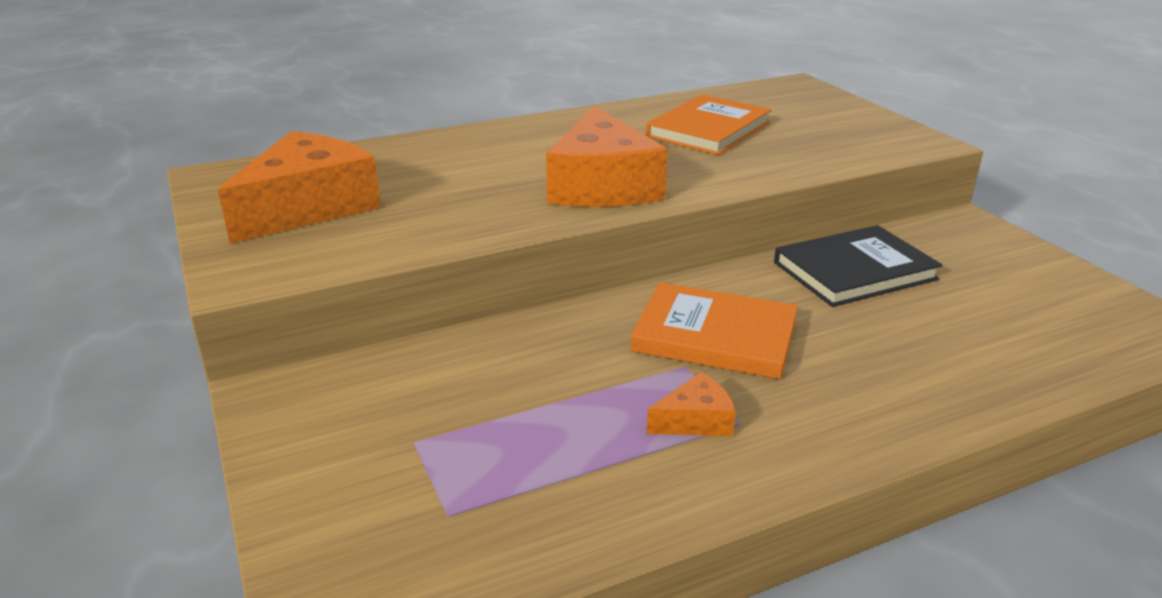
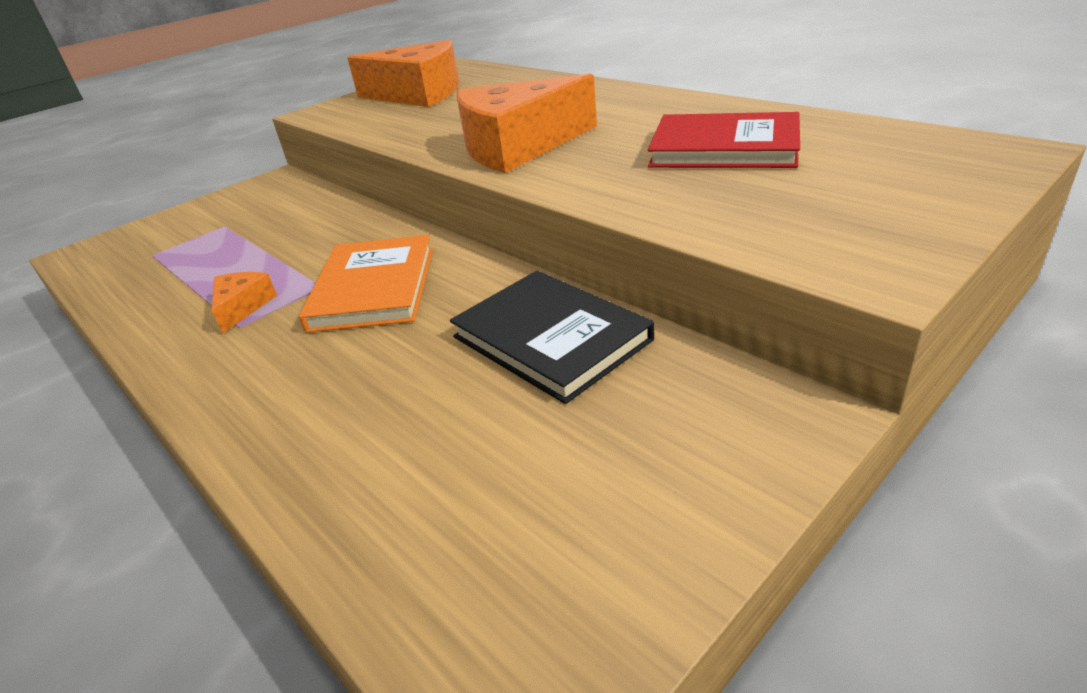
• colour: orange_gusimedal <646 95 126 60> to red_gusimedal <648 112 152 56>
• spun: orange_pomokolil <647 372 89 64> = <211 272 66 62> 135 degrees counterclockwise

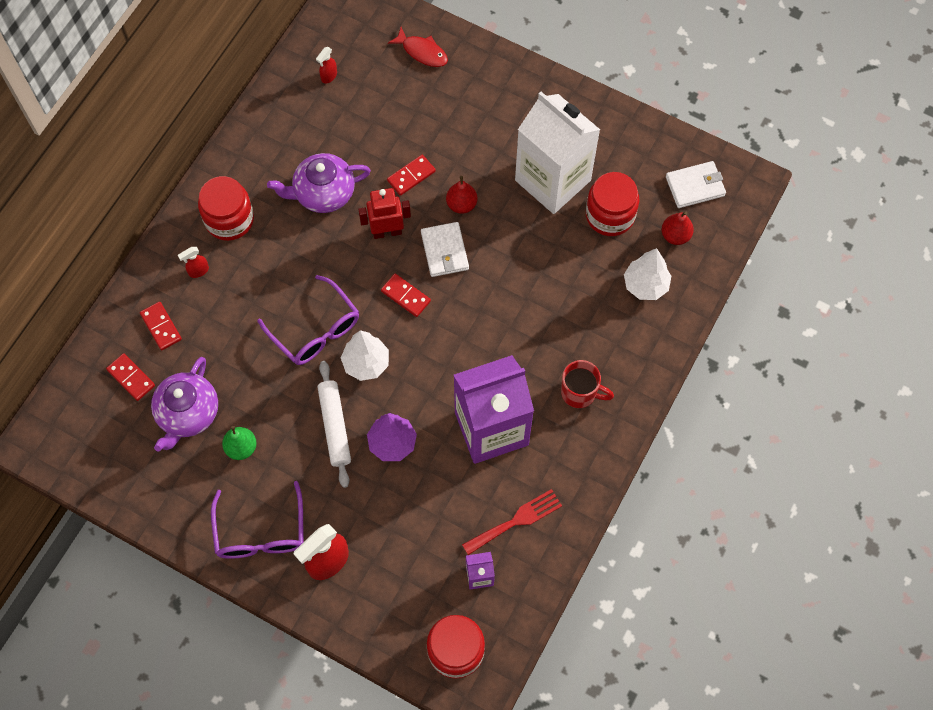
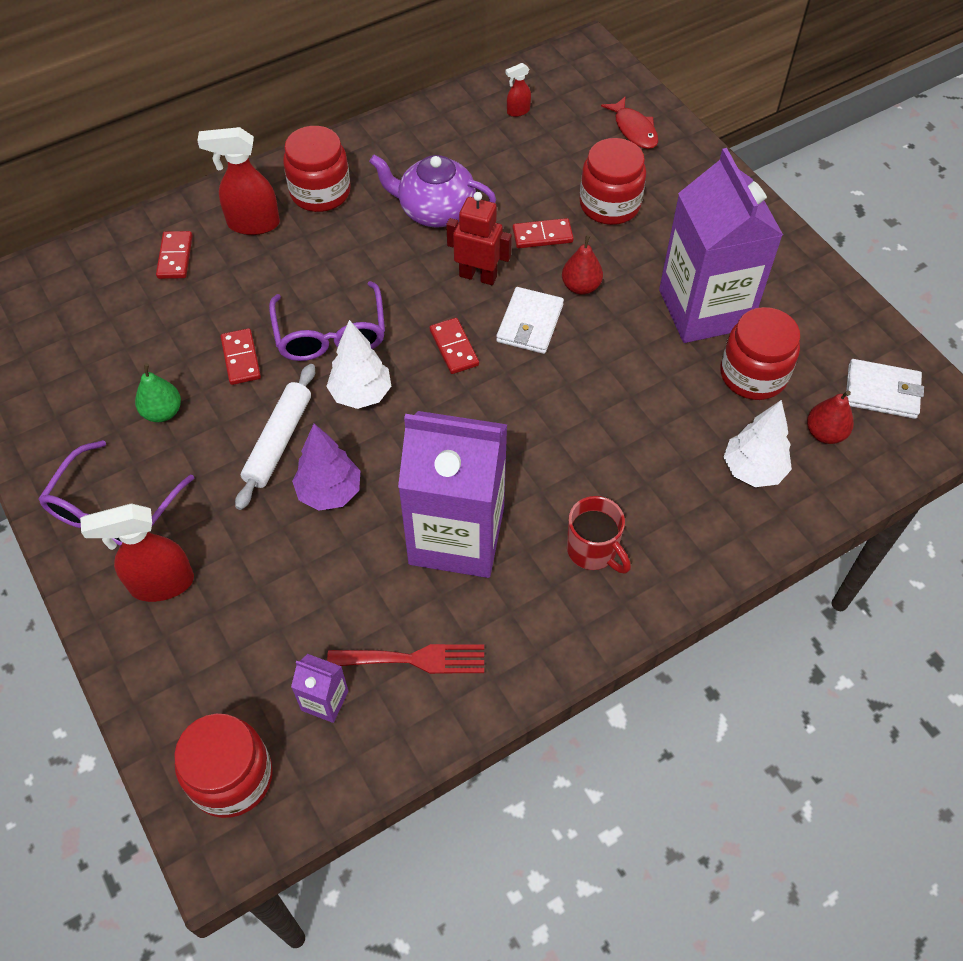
• relocated: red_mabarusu <106 353 49 48> to <220 328 41 57>
• missing: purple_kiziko <151 357 67 95>
• size: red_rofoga <178 247 31 31> = <197 127 83 108> x1.98
• colour: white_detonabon <515 92 85 122> to purple_detonabon <659 148 124 195>
• appeared: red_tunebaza <580 138 66 87>

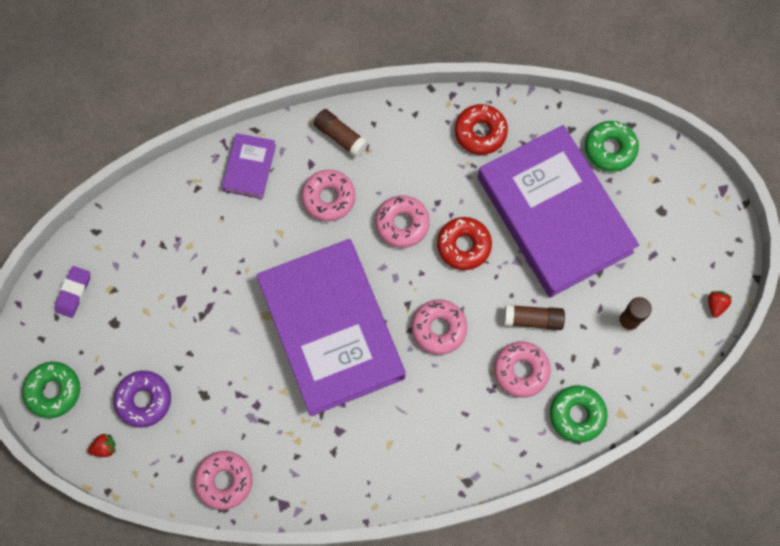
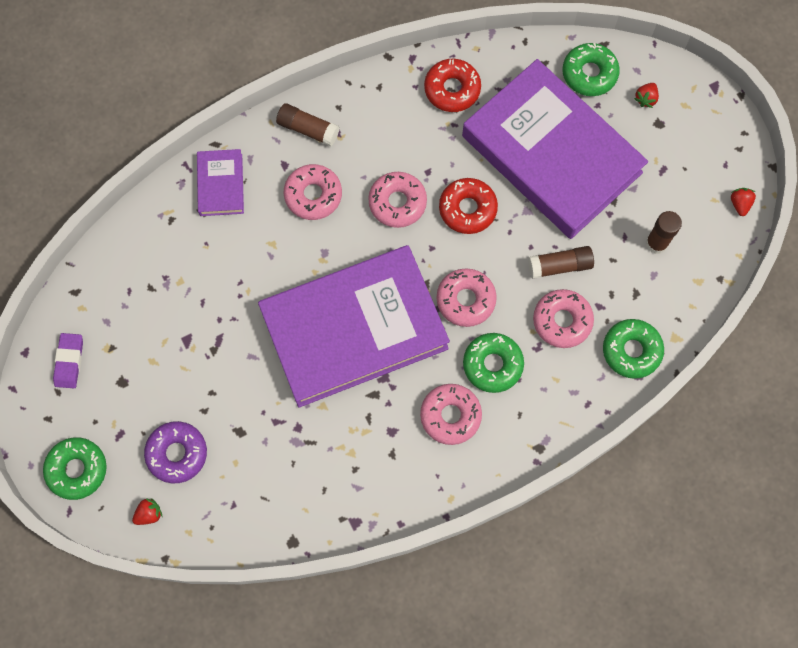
• relocated: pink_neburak <194 451 59 59> to <420 384 62 61>
• spun: purple_gusimedal <256 239 150 177> = <258 245 192 162> 75 degrees counterclockwise
• appeared: green_neburak <463 333 61 60>
• appeared: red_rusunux <634 83 25 25>

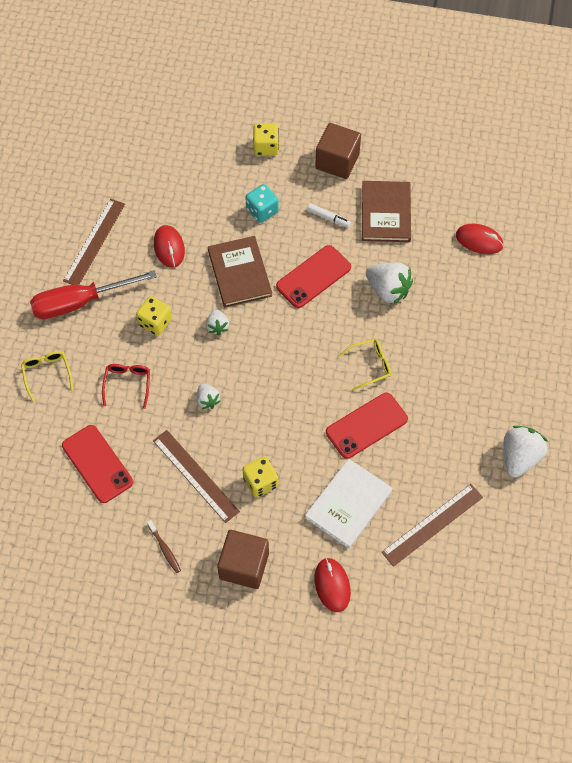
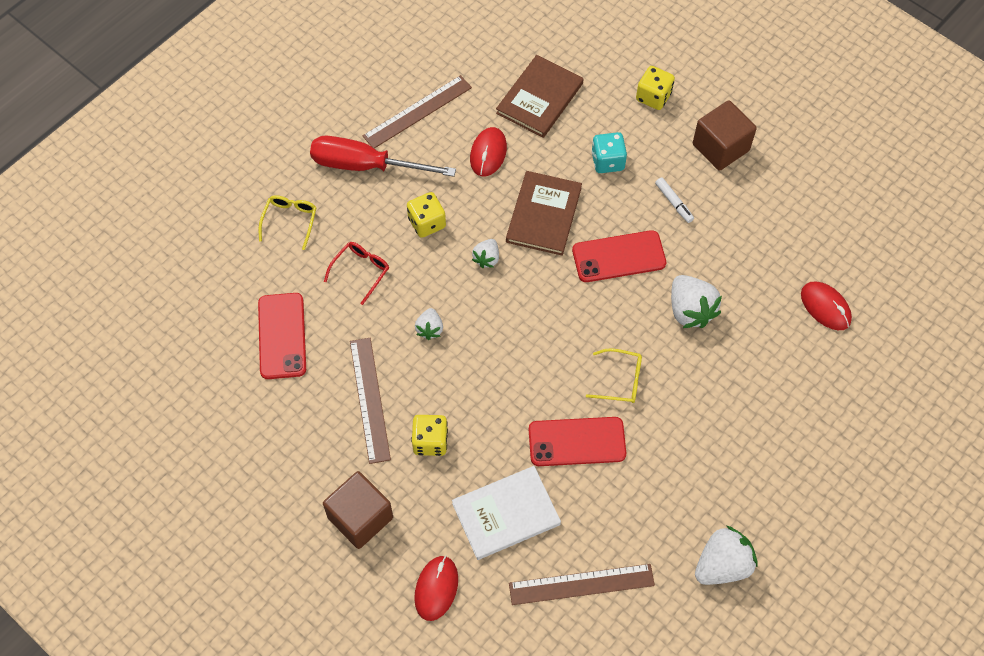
• missing: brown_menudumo <147 520 34 53>
• relocated: brown_gusimedal <362 181 49 61> to <496 55 87 83>

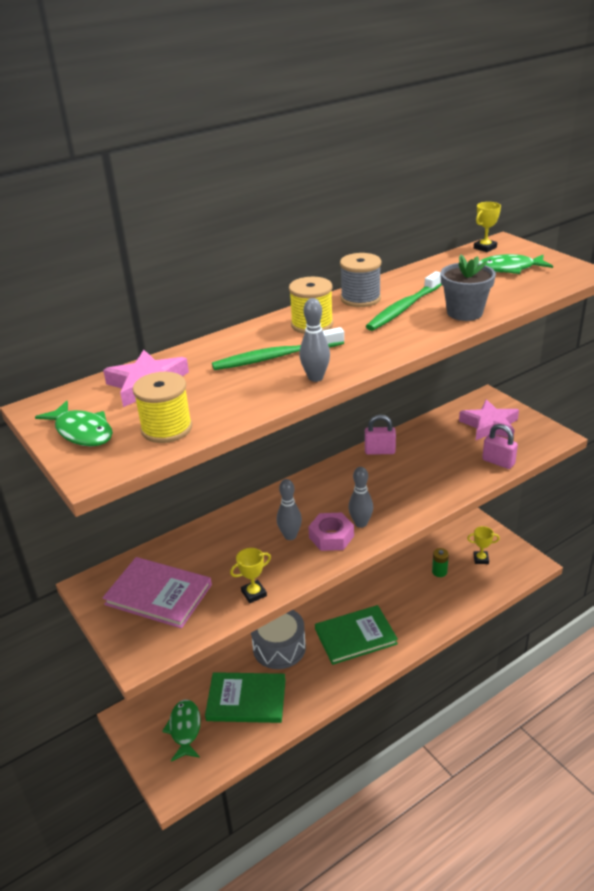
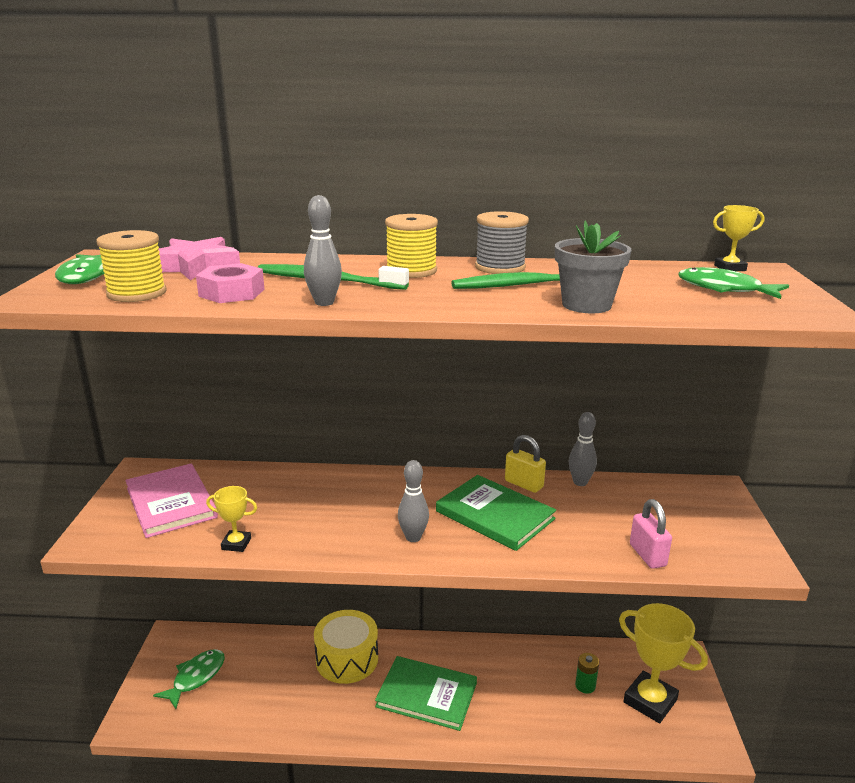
• relocated: green_gusimedal <205 672 81 51> to <436 475 120 76>
• colour: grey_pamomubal <251 610 55 59> to yellow_pamomubal <314 610 64 74>
• relocated: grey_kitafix <277 479 25 61> to <569 412 28 74>
• relocated: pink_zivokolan <308 513 46 38> to <196 263 68 40>
• colour: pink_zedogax <365 415 31 40> to yellow_zedogax <505 435 41 58>
• missing: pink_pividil <459 399 60 41>
• size: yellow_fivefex <467 526 33 38> = <619 603 89 121> x2.07

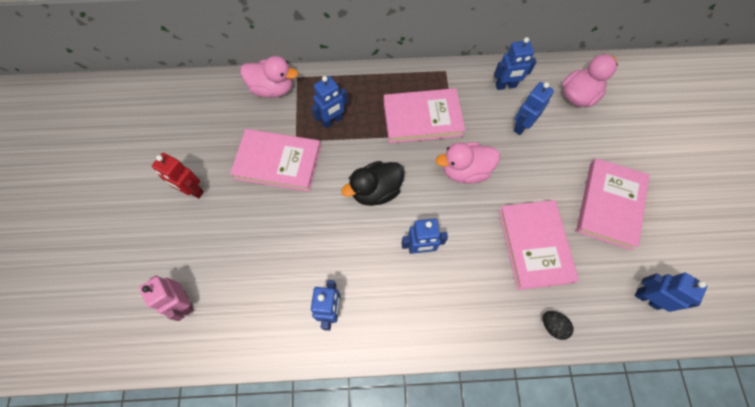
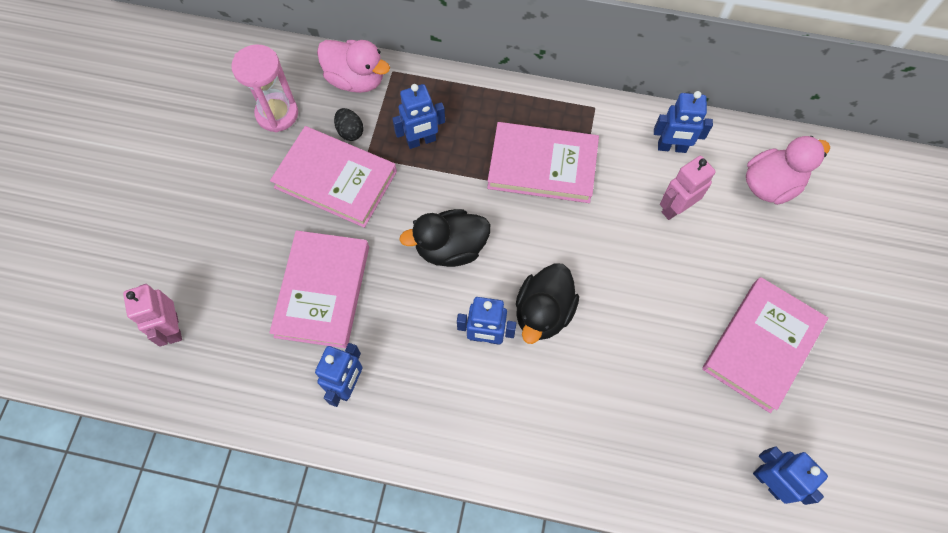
• missing: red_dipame <152 153 52 45>
• missing: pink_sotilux <436 142 64 42>
• relocated: pink_gusimedal <499 200 80 90> to <269 230 100 118>
• colour: blue_dipame <513 82 41 53> to pink_dipame <660 156 56 64>
• relocated: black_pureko <543 311 31 29> to <334 108 29 33>
• appeared: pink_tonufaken <231 44 67 88>
• appeared: black_sotilux <516 263 63 81>

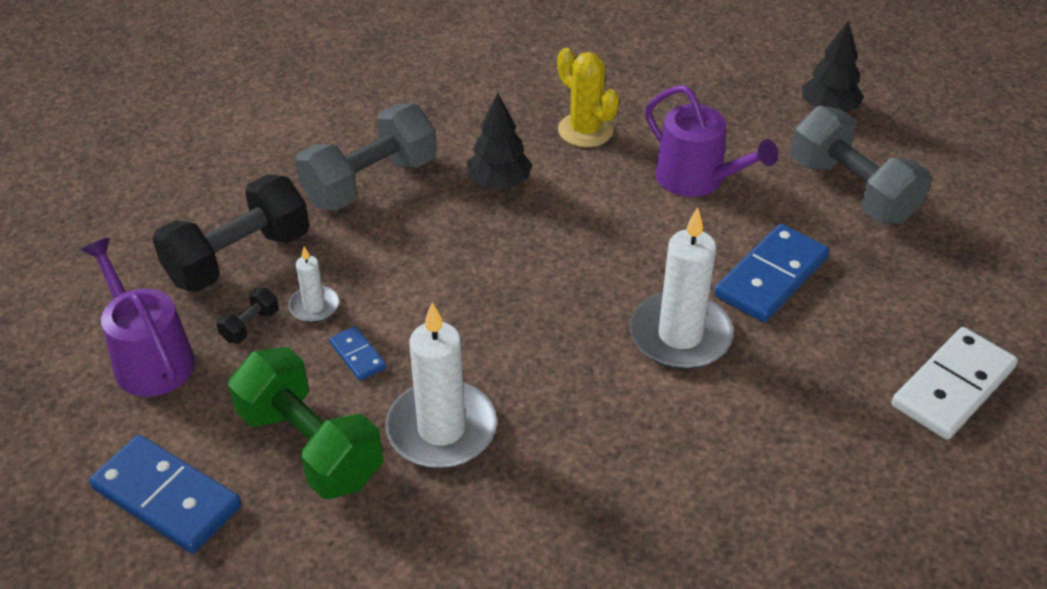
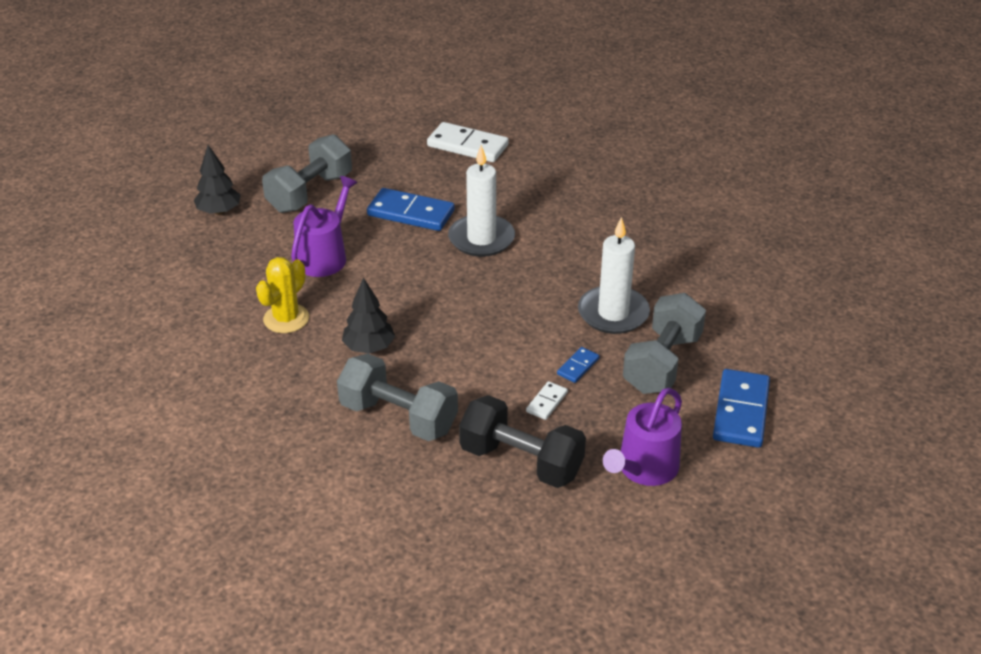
• missing: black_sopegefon <216 288 63 55>
• colour: green_sopegefon <228 347 155 152> to grey_sopegefon <623 293 83 101>
• exchanged: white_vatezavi <288 247 51 76> to white_mabarusu <526 381 42 39>

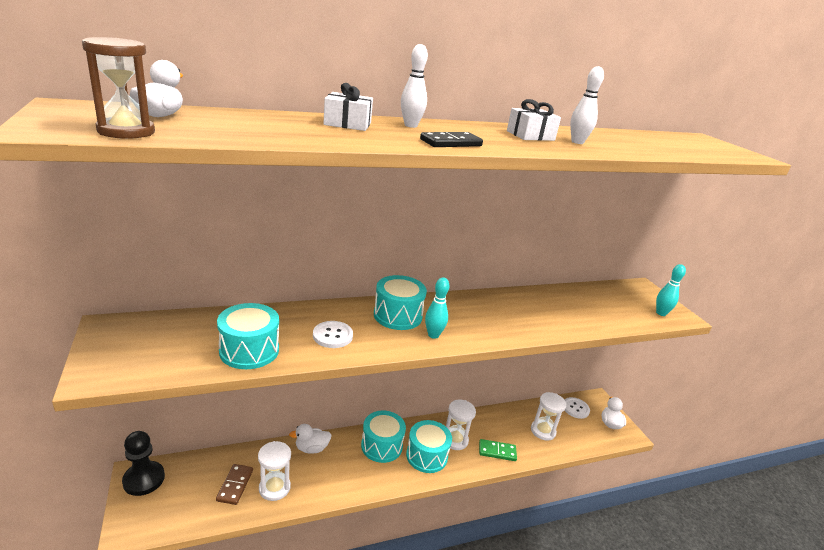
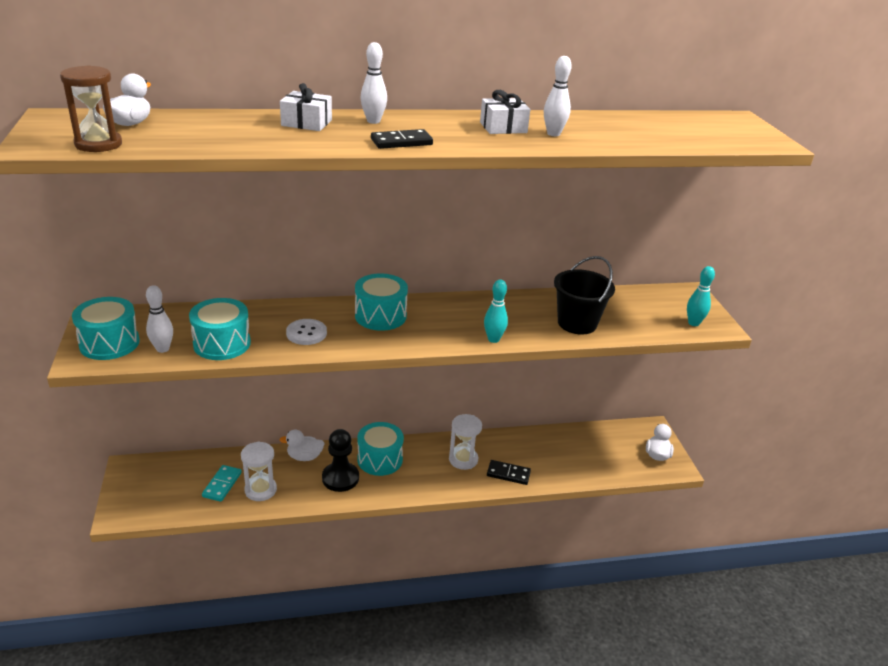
• relocated: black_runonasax <122 431 43 65> to <322 429 37 63>
• colour: brown_mabarusu <216 464 37 41> to turquoise_mabarusu <202 465 40 37>
• relocated: turquoise_pamomubal <406 420 46 53> to <72 297 68 63>
• relocated: turquoise_kitafix <425 277 24 62> to <484 279 24 64>
• colour: green_mabarusu <479 439 38 22> to black_mabarusu <487 460 44 25>
• missing: white_tonufaken <531 392 35 49>
• missing: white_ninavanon <564 397 26 22>
• appeared: white_kitafix <146 285 27 68>
• appeared: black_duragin <554 256 61 78>

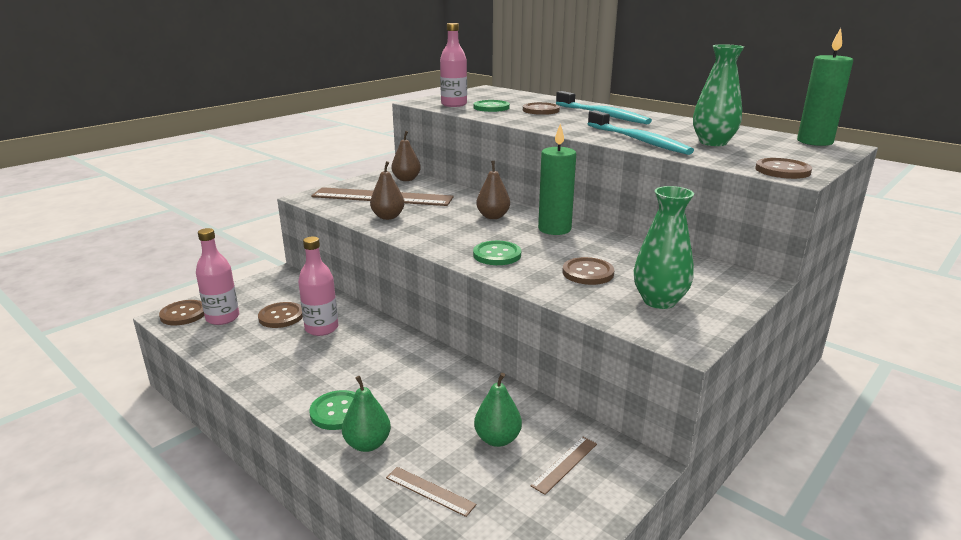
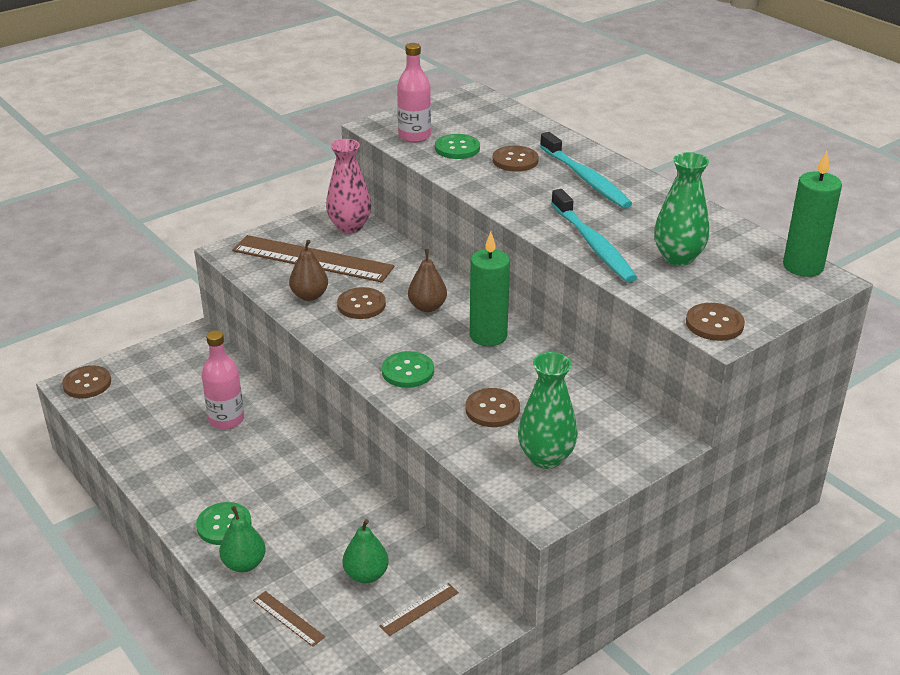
• missing: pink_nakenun <196 228 43 97>
• relocated: brown_ninavanon <258 302 45 26> to <337 287 49 32>
• exchanged: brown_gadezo <391 131 30 50> to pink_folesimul <326 139 45 94>

